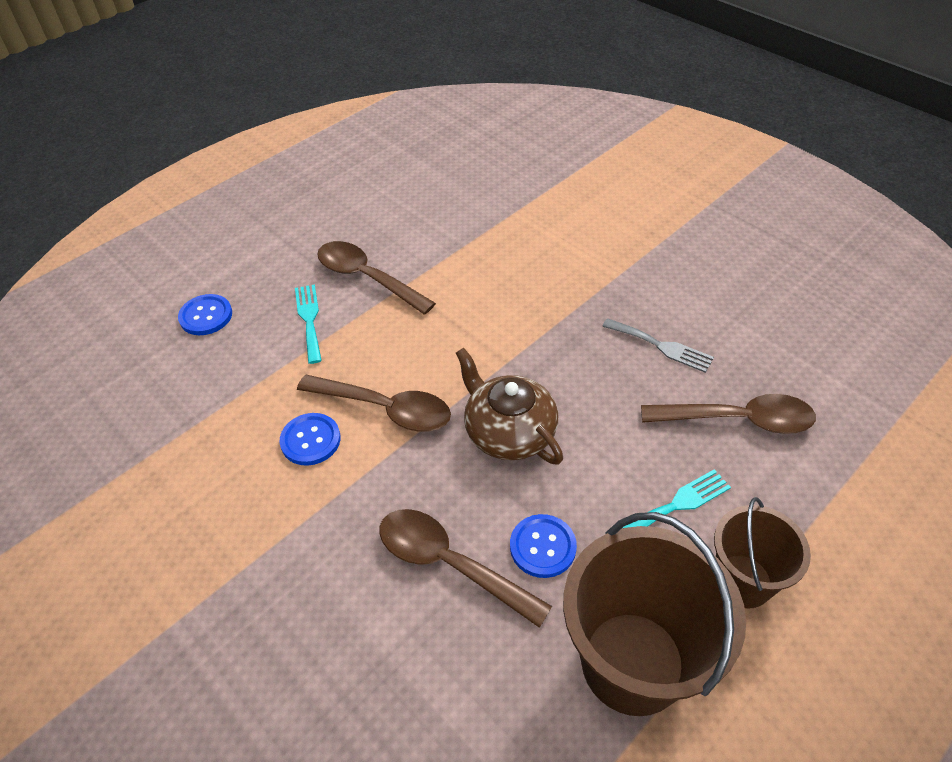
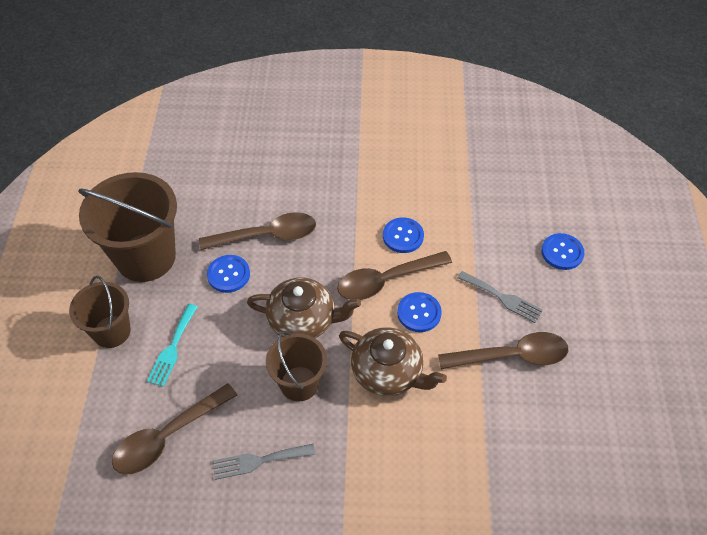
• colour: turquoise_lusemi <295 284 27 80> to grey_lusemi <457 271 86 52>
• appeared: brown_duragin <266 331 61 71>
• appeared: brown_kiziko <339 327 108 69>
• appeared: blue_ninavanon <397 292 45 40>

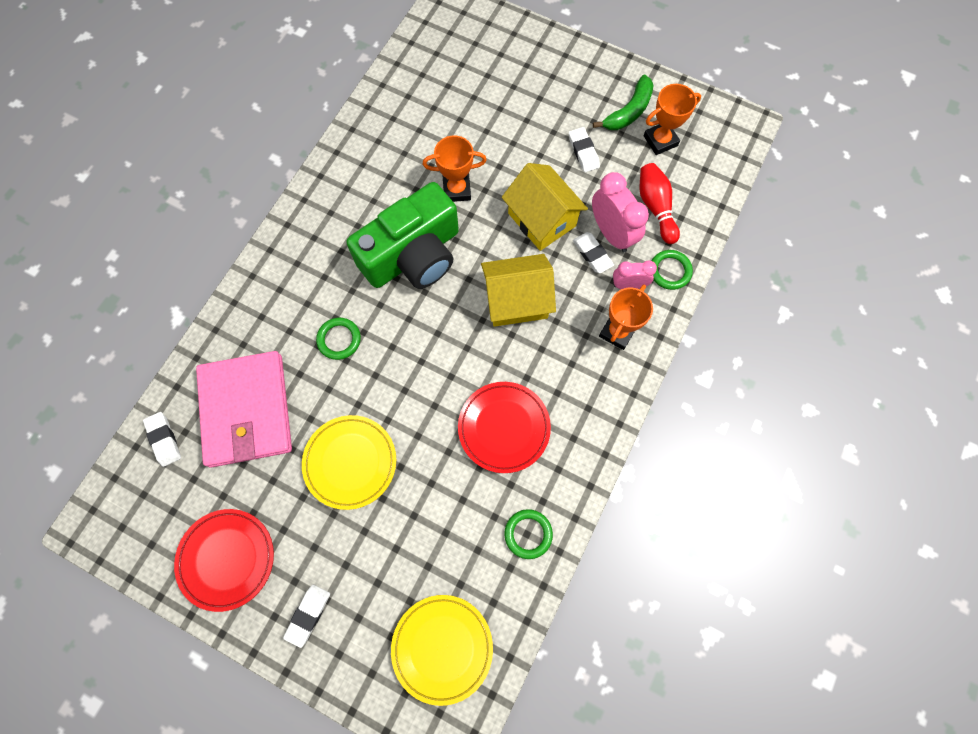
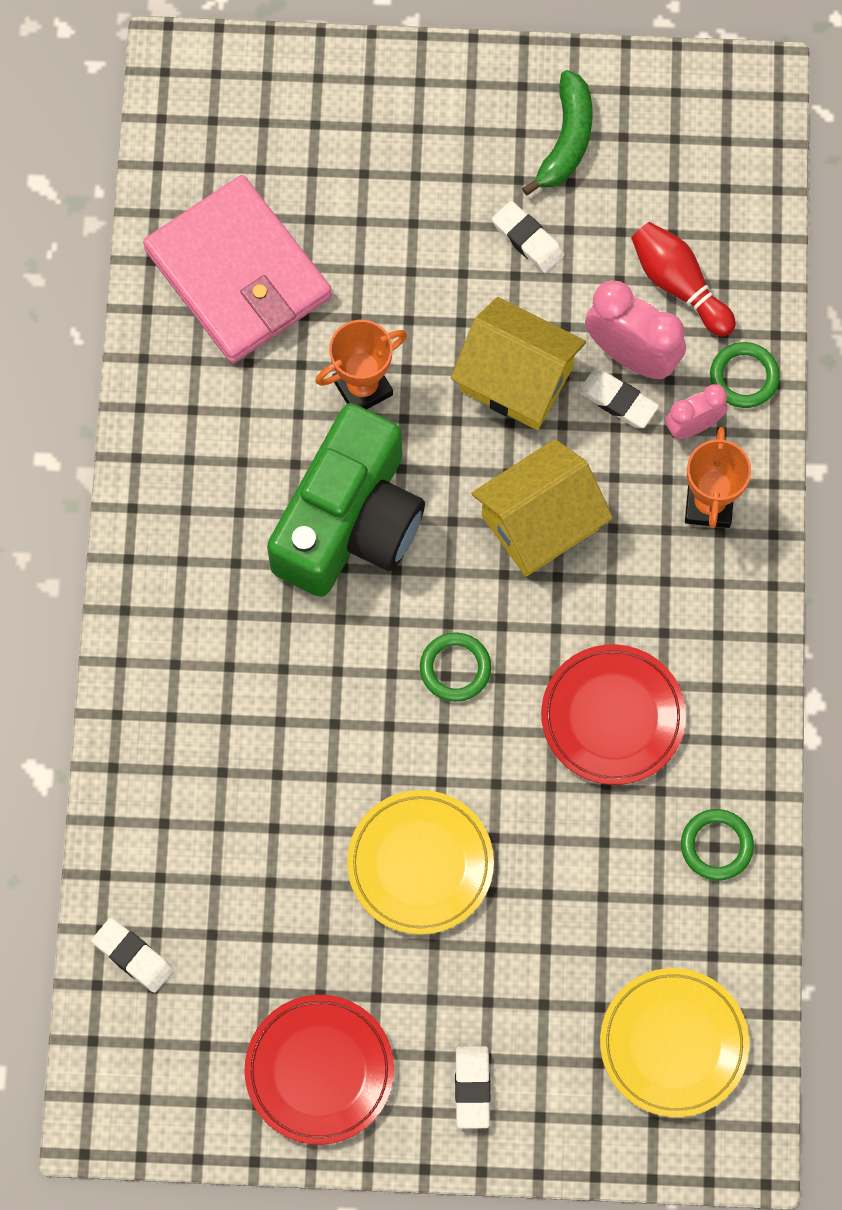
• relocated: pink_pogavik <196 351 96 117> to <143 175 189 188>
• relocated: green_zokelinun <316 318 45 42> to <420 632 71 70>
• missing: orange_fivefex <644 84 57 71>

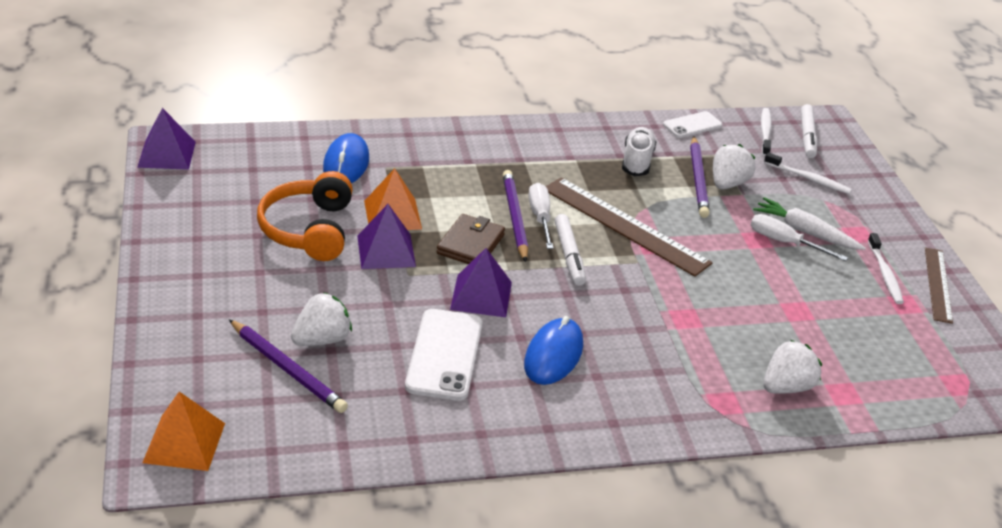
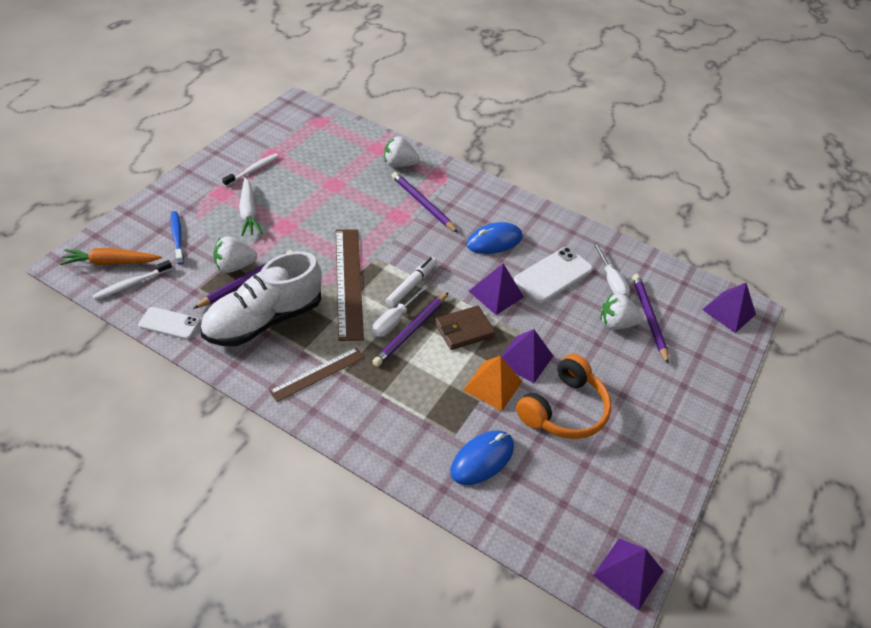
• colour: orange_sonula <142 392 83 79> to purple_sonula <702 283 54 50>
• size: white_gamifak <622 127 34 49> = <200 251 122 95> x1.85
• relocated: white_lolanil <751 214 97 47> to <593 242 37 55>
• colour: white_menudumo <764 152 88 42> to blue_menudumo <171 211 13 53>
• exchanged: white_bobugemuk <801 104 16 54> to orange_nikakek <60 248 102 17>
• relocated: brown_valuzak <925 248 28 76> to <269 347 96 55>
• appeared: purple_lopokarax <392 172 66 61>

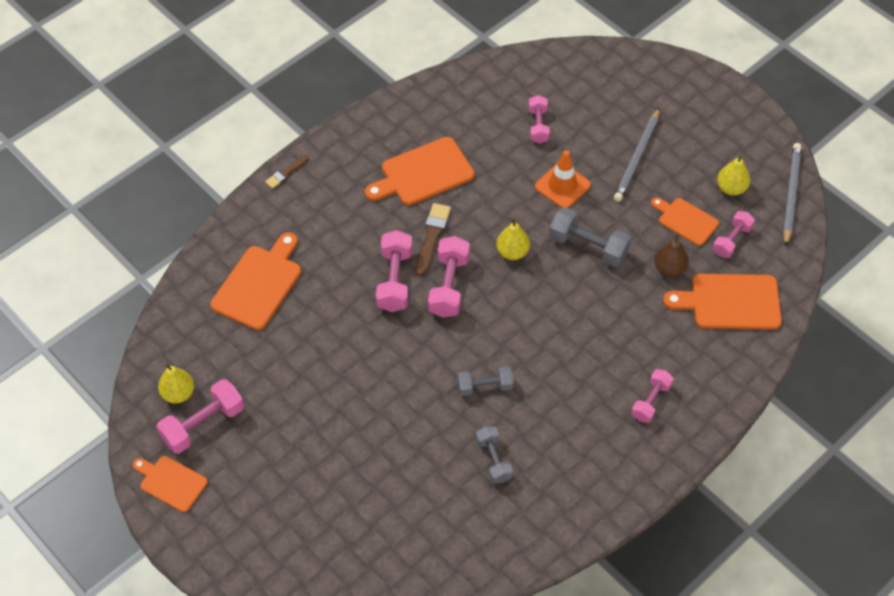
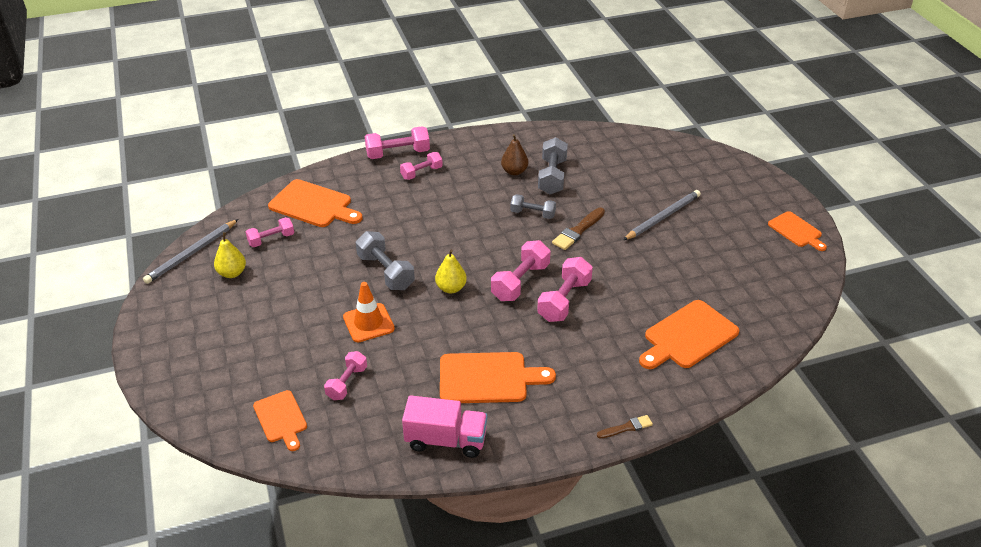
• relocated: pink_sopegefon <157 379 87 75> to <365 126 65 33>
• missing: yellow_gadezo <158 364 36 40>
• relocated: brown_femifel <416 203 35 73> to <552 207 53 43>
• size: grey_sopegefon <476 426 37 57> = <538 137 30 57> x1.53
• relocated: grey_lopokarax <614 108 46 94> to <623 190 78 50>
• relocated: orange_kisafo <651 197 68 49> to <253 390 54 61>
• relocated: brown_gadezo <655 234 34 43> to <501 134 27 42>
• appeared: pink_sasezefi <402 395 85 63>

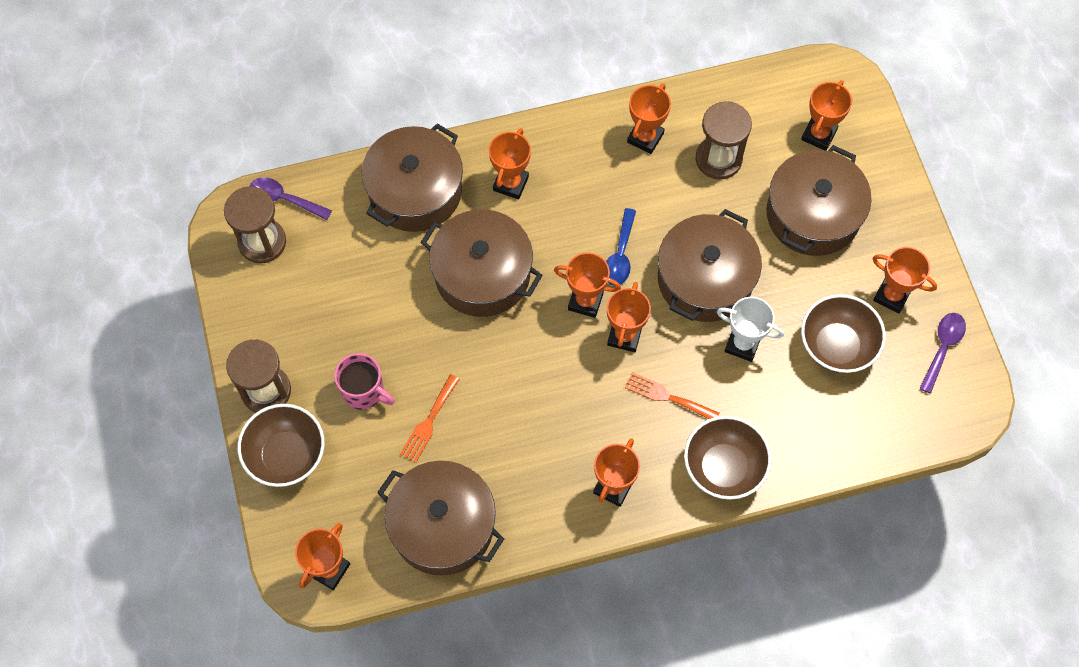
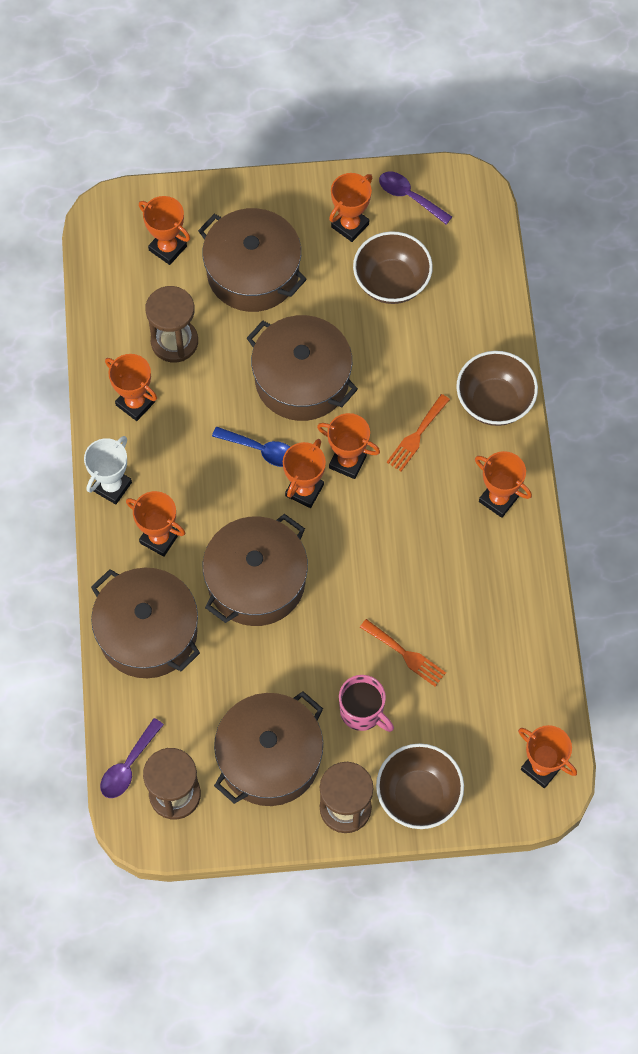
• spun: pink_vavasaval <334 353 61 57> = <339 675 55 57> 90 degrees clockwise
• relocated: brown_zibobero <377 461 127 115> to <214 691 109 115>
• relocated: white_fivefex <717 297 67 65> to <84 436 48 68>

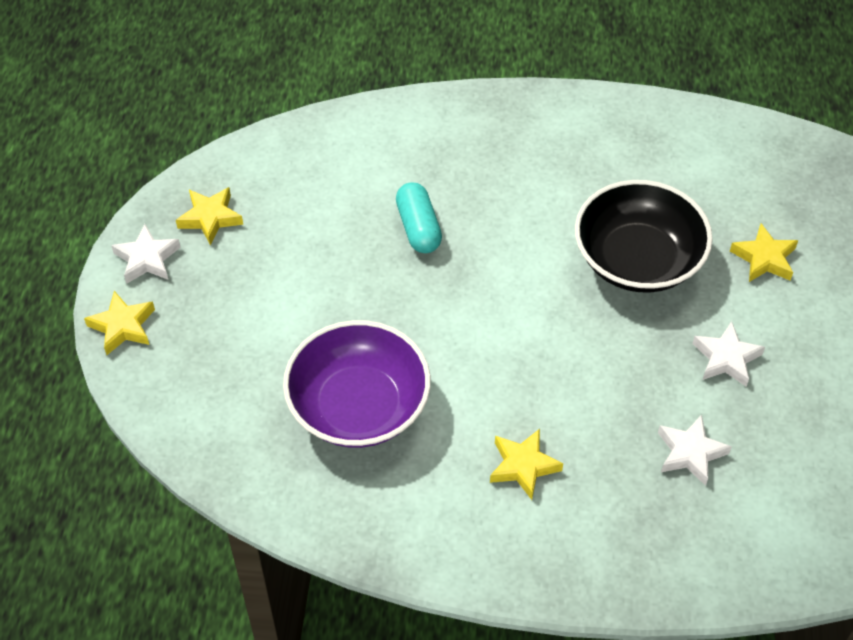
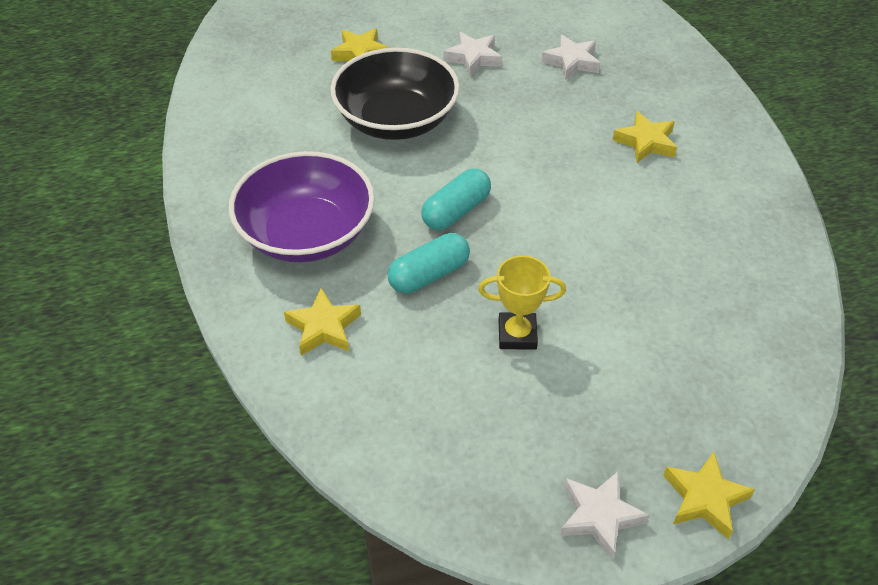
• relocated: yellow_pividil <176 187 67 58> to <284 288 77 68>
• relocated: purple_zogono <283 320 148 128> to <229 151 146 111>
• appeared: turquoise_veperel <421 168 70 62>
• appeared: yellow_fivefex <478 255 88 95>

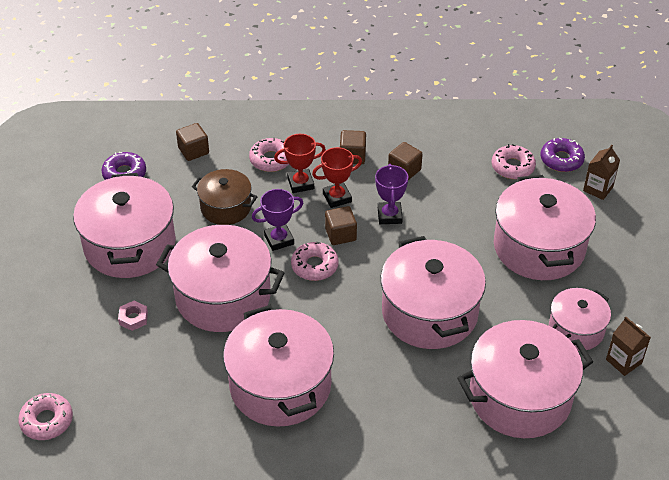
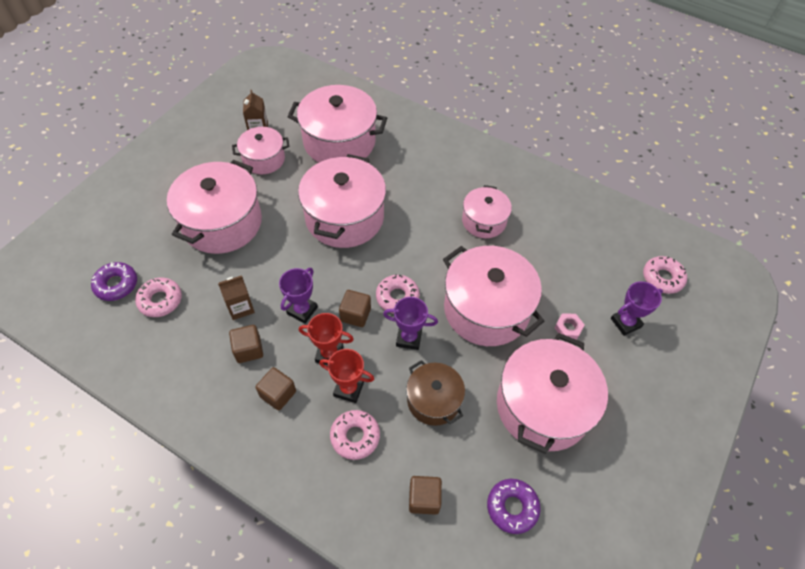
• size: pink_zibobero <223 305 111 122> = <462 185 50 53> x0.57
• relocated: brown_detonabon <583 145 37 55> to <218 275 37 45>
• appeared: purple_fivefex <611 281 52 55>

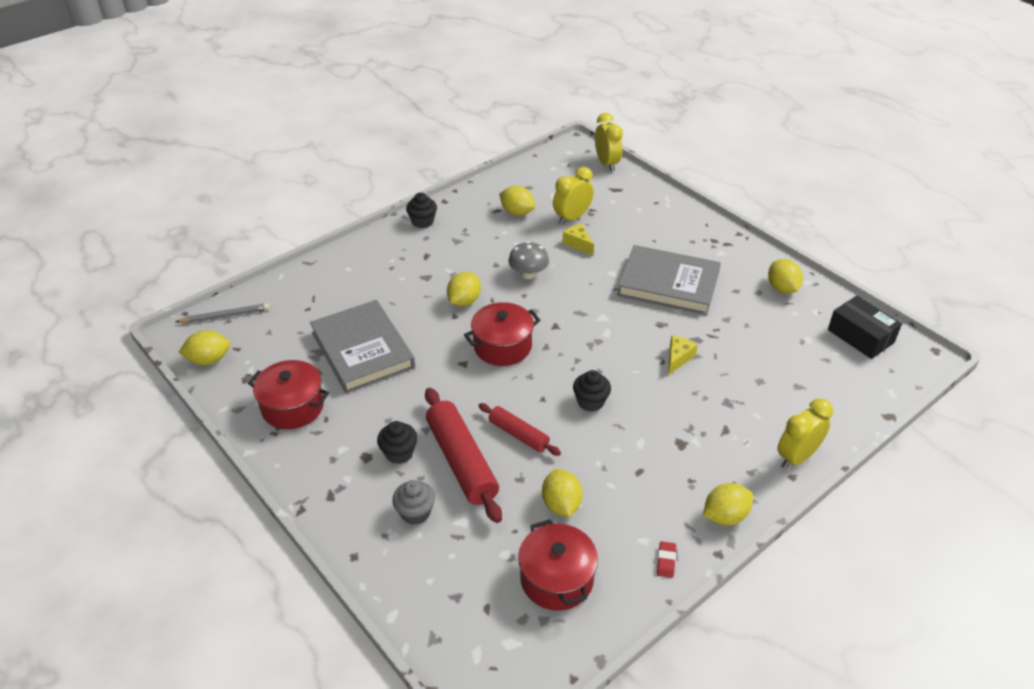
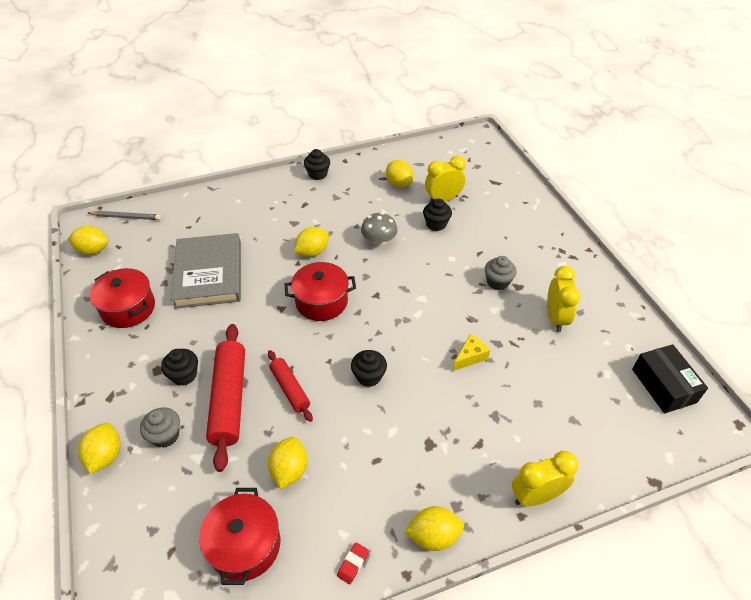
• exchanged: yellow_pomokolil <562 224 32 32> to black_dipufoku <423 198 29 33>
• relocated: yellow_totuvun <595 113 28 58> to <547 266 34 66>
• exchanged: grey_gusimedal <617 245 104 70> to grey_dipufoku <485 256 32 34>
• relocated: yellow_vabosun <768 259 35 34> to <78 423 43 51>

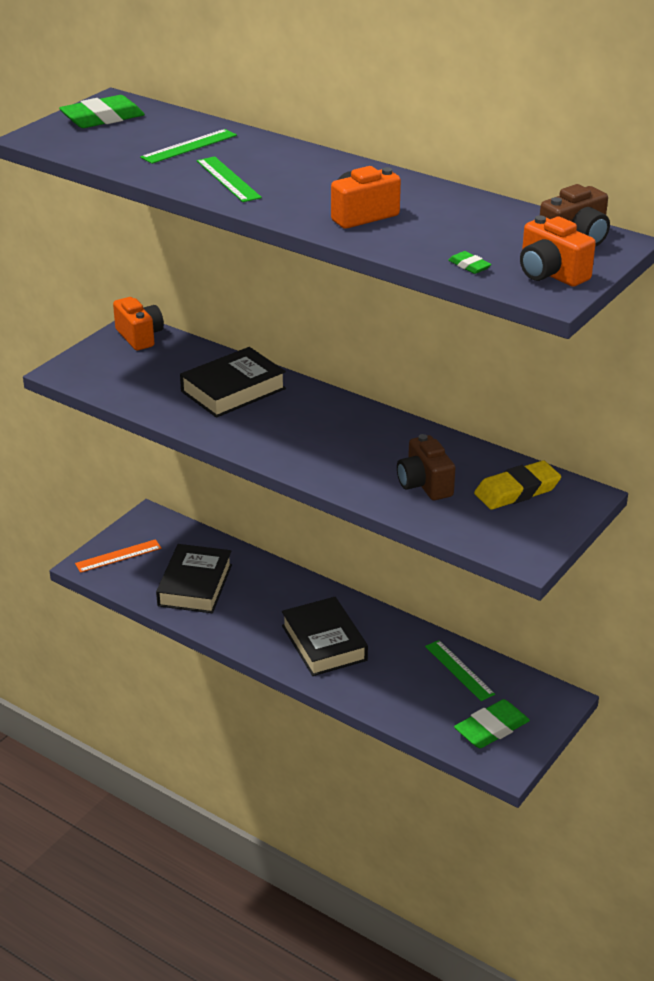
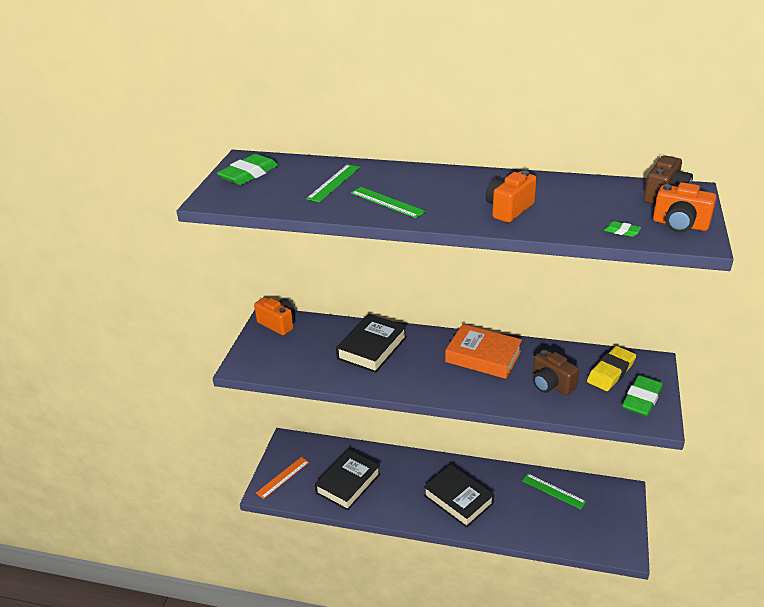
• spun: black_gusimedal <156 544 76 69> = <315 449 65 62> 45 degrees clockwise
• relocated: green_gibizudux <454 699 76 49> to <622 375 41 41>
• appeared: orange_gusimedal <445 324 77 55>

